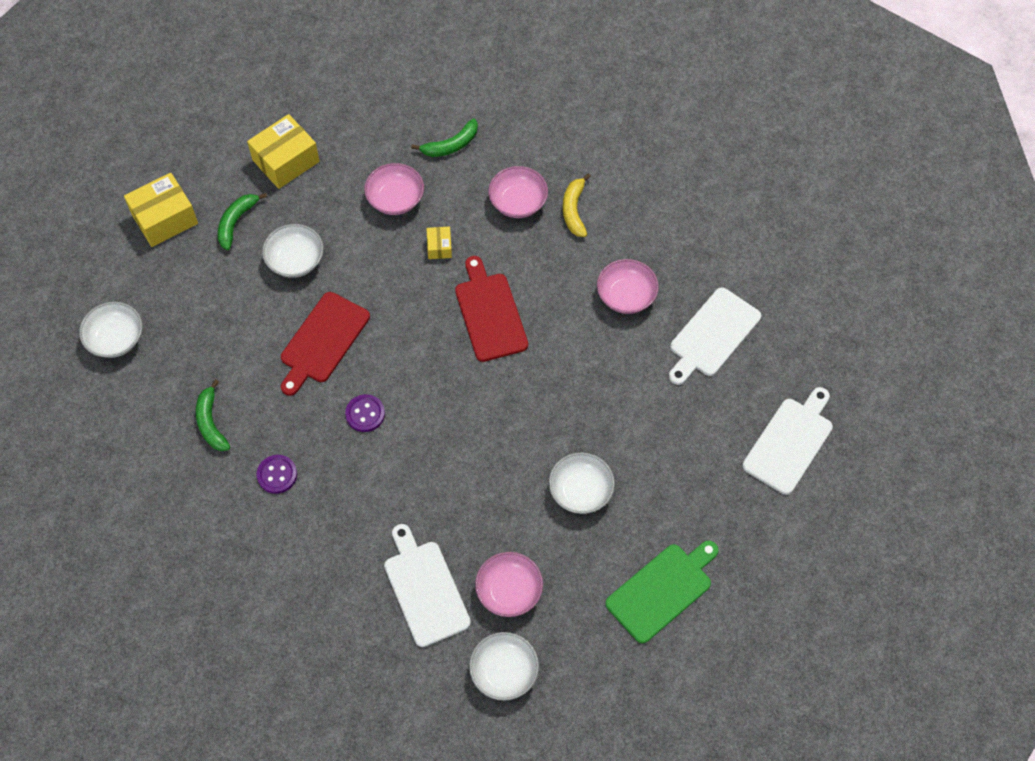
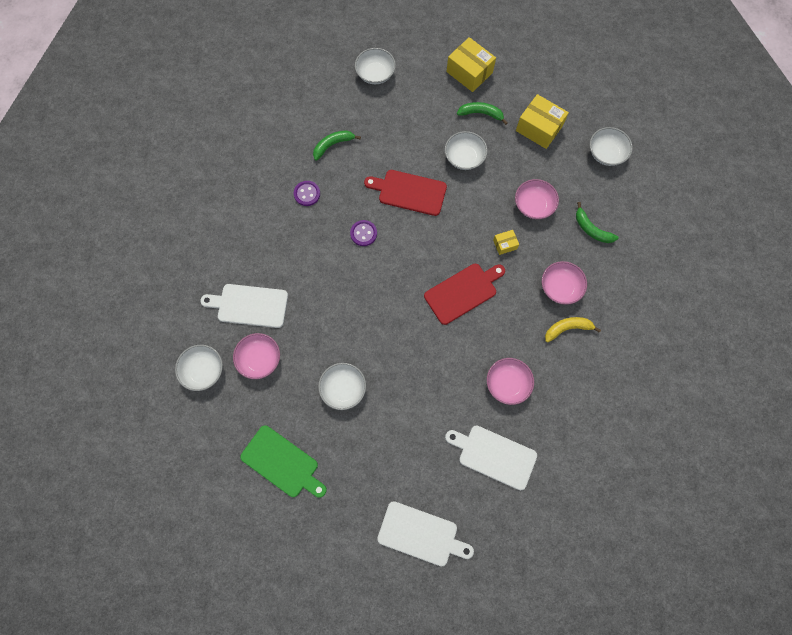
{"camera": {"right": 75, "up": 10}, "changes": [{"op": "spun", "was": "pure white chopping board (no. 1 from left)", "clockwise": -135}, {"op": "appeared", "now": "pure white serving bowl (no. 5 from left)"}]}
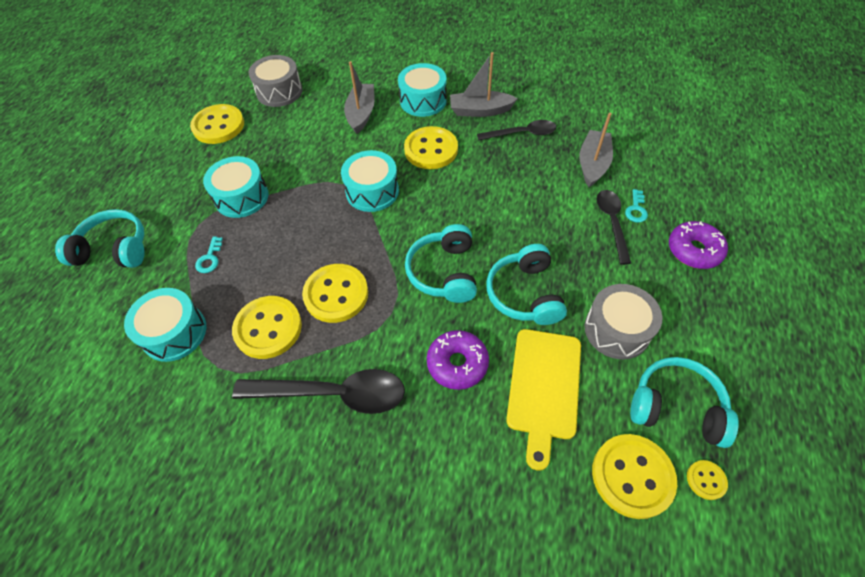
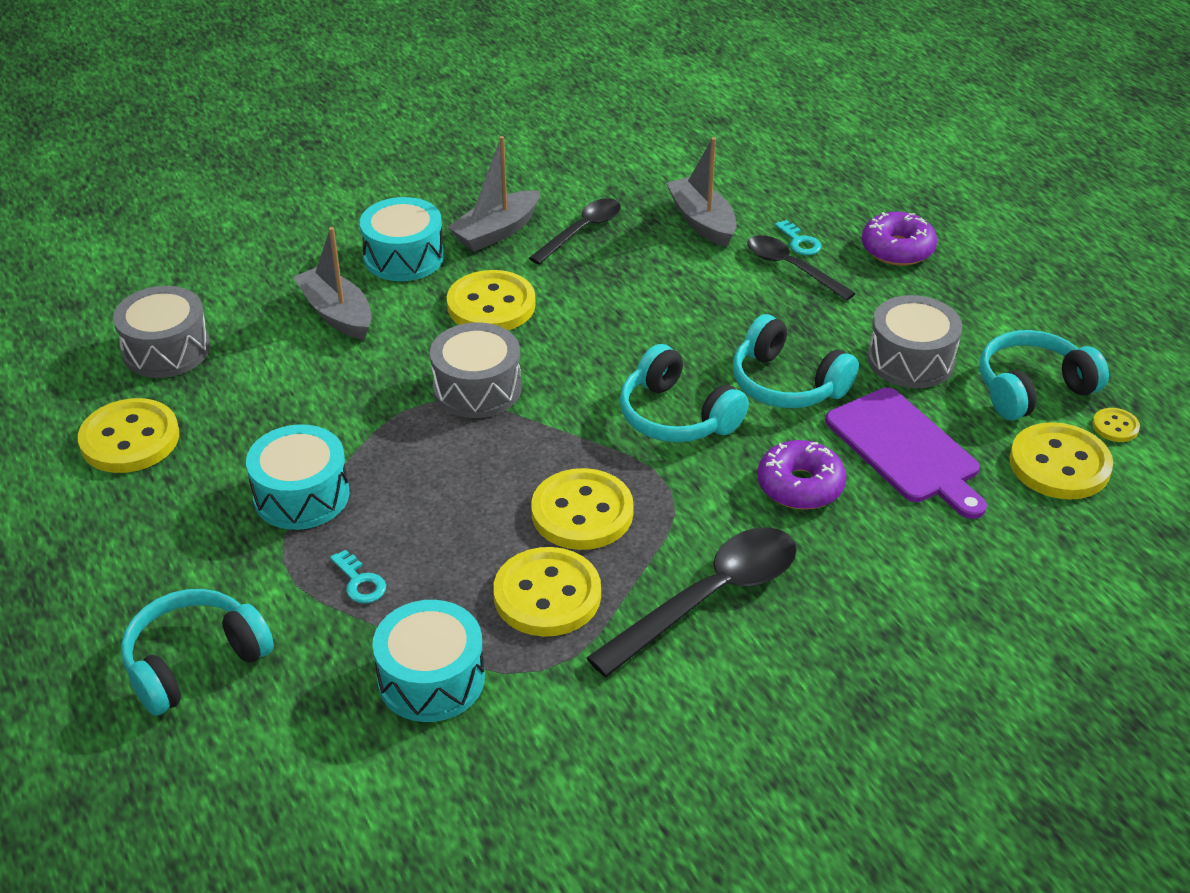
{"camera": {"right": -45, "up": -15}, "changes": [{"op": "colour", "was": "teal drum (no. 3 from left)", "now": "ash-grey drum (no. 2 from left)"}, {"op": "colour", "was": "bright yellow chopping board", "now": "violet chopping board"}]}
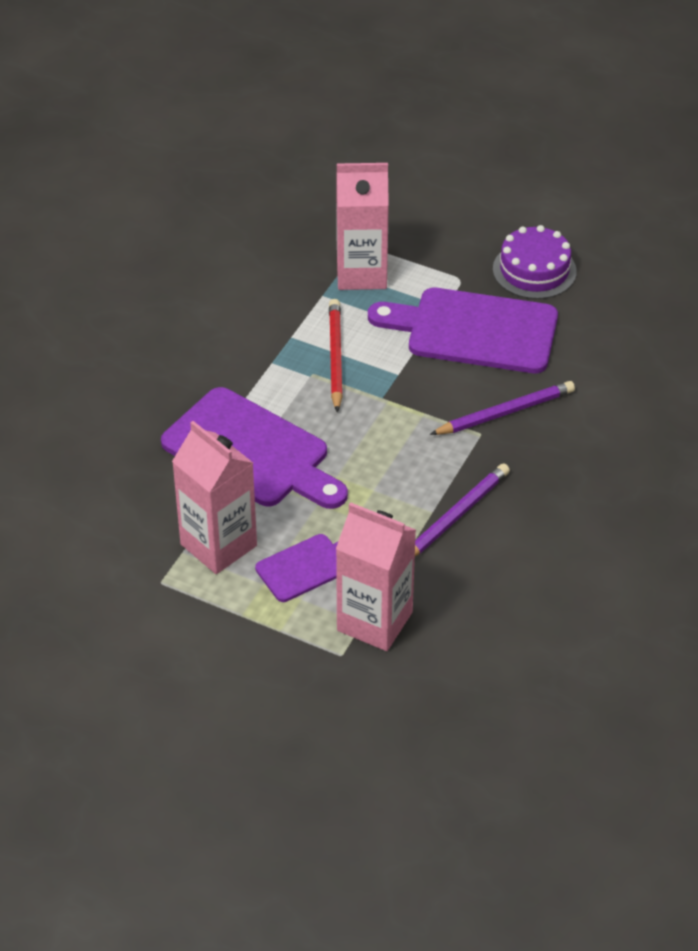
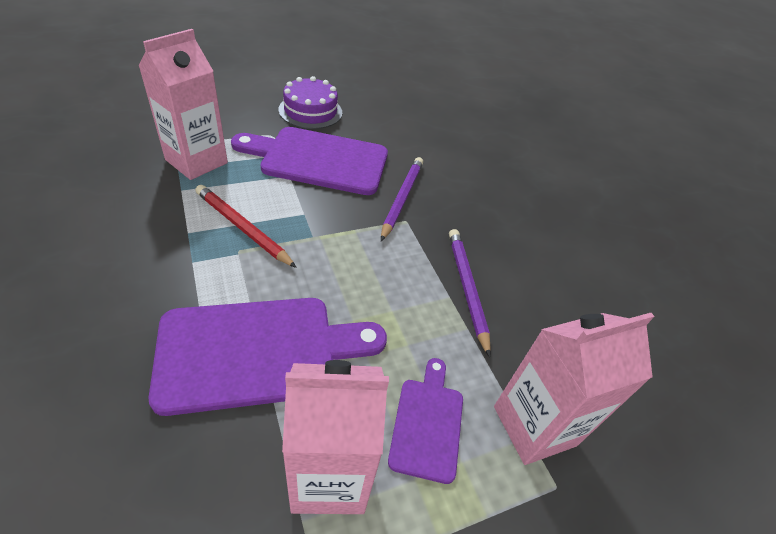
{"camera": {"right": -55, "up": 0}, "changes": [{"op": "spun", "was": "violet chopping board (no. 3 from left in the first image)", "clockwise": 45}]}
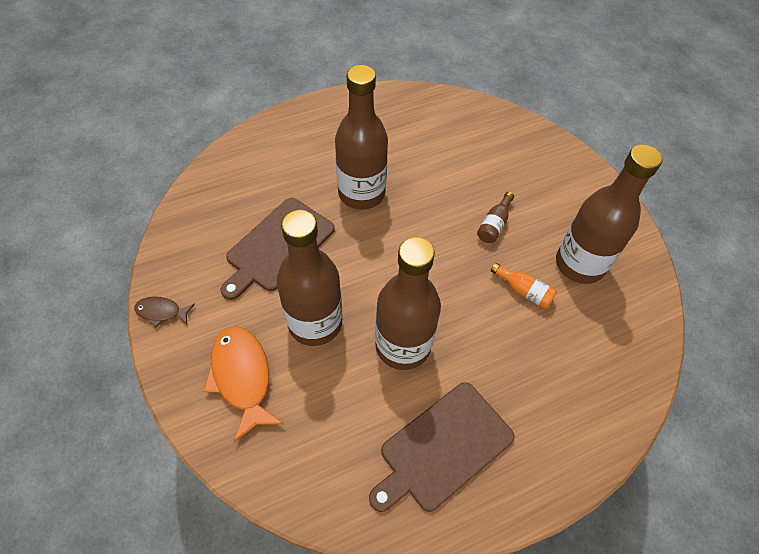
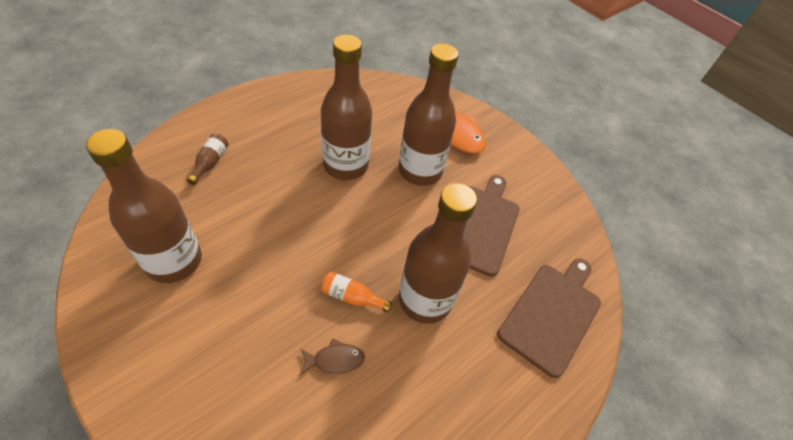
{"camera": {"right": 160, "up": -5}, "changes": [{"op": "relocated", "was": "brown bottle (no. 4 from left in the first image)", "now": "brown bottle (no. 2 from left)"}, {"op": "relocated", "was": "orange bottle"}, {"op": "relocated", "was": "brown fish"}, {"op": "relocated", "was": "brown chopping board (no. 2 from left)"}]}
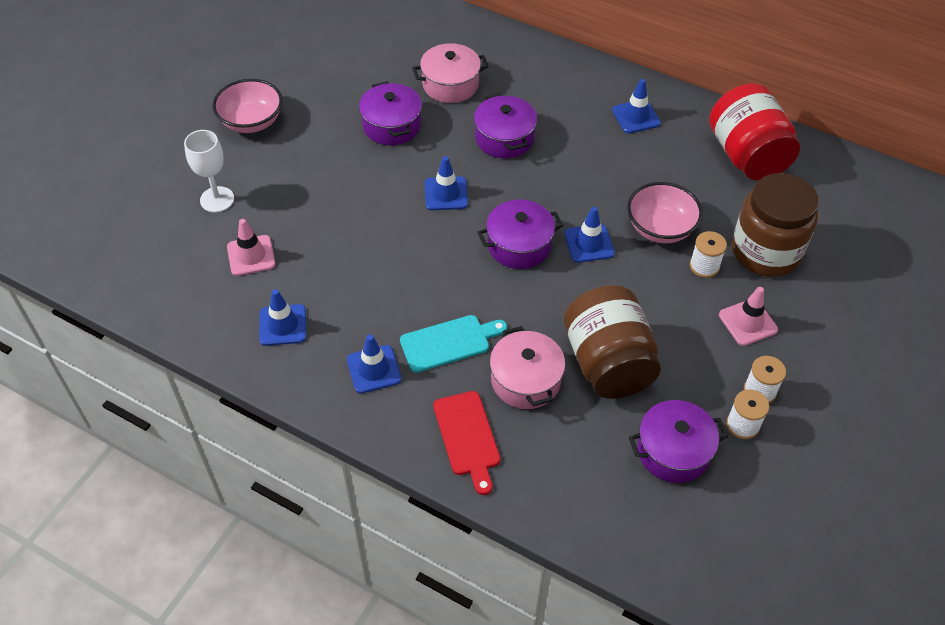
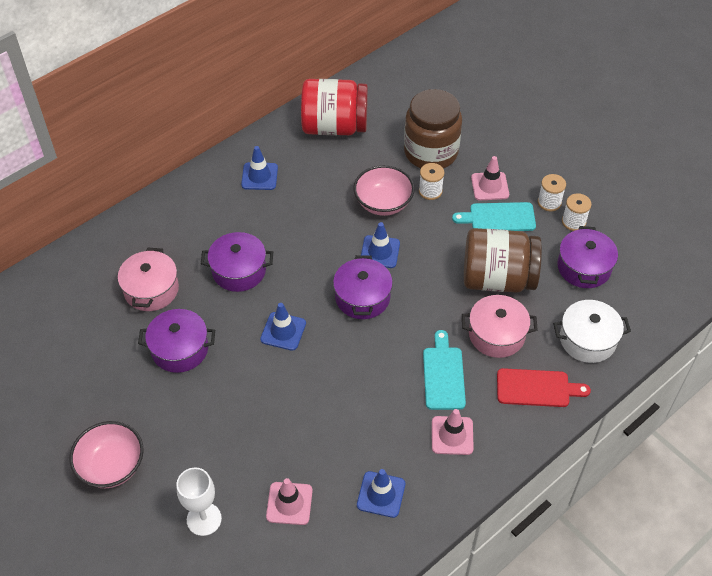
{"camera": {"right": -70, "up": 0}, "changes": [{"op": "colour", "was": "blue safety cone (no. 2 from left)", "now": "rose-pink safety cone (no. 2 from left)"}, {"op": "appeared", "now": "teal chopping board (no. 2 from left)"}, {"op": "appeared", "now": "pure white pot"}]}
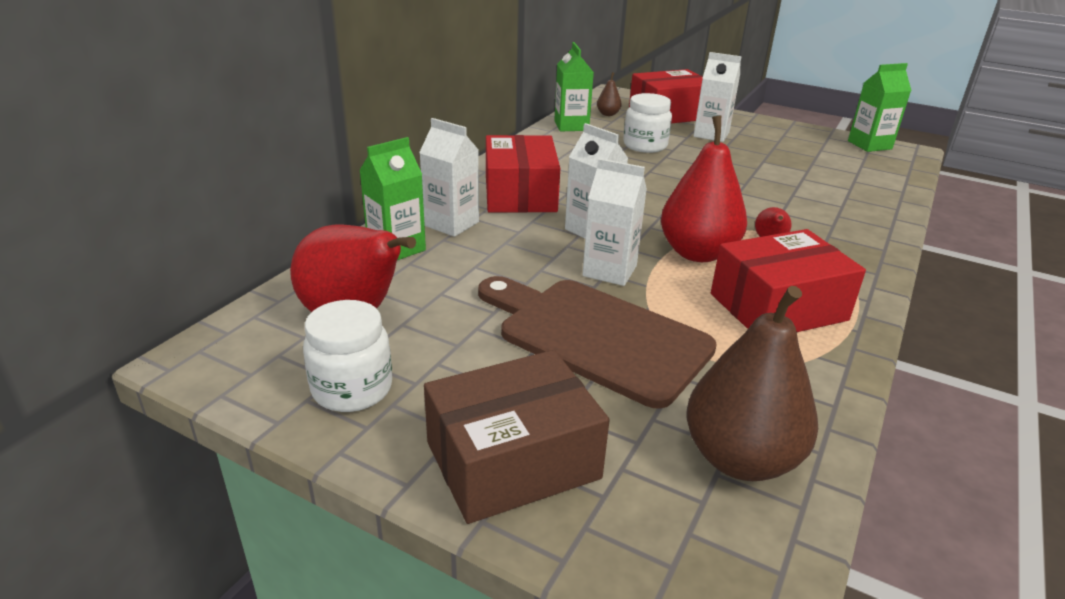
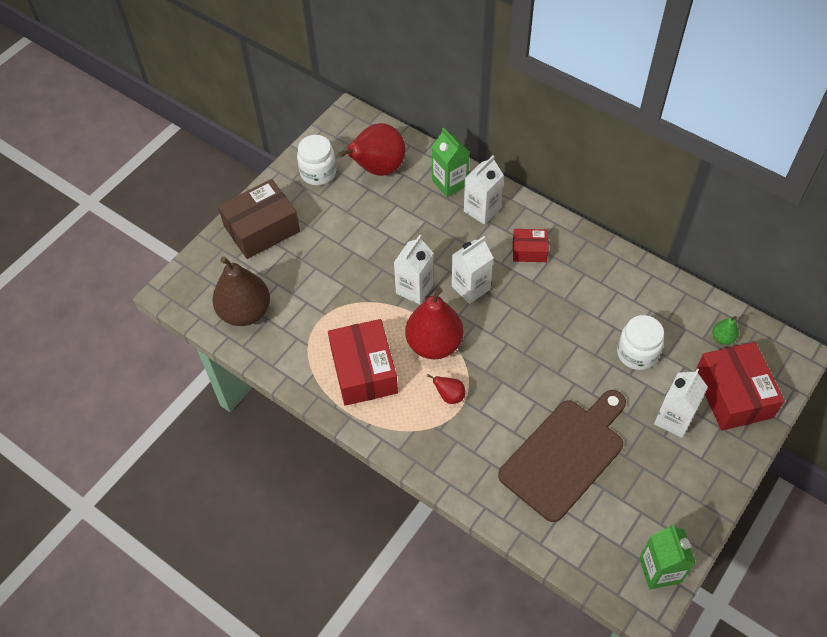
{"camera": {"right": 100, "up": 25}, "changes": [{"op": "missing", "was": "leaf-green milk carton (no. 2 from left)"}, {"op": "colour", "was": "brown pear (no. 1 from left)", "now": "leaf-green pear"}, {"op": "size", "was": "crimson package (no. 1 from left in the first image)", "ratio": 0.54}, {"op": "relocated", "was": "brown chopping board"}, {"op": "spun", "was": "brown package", "clockwise": 75}]}
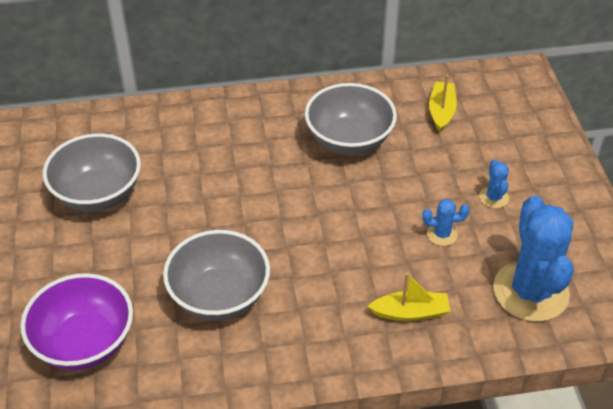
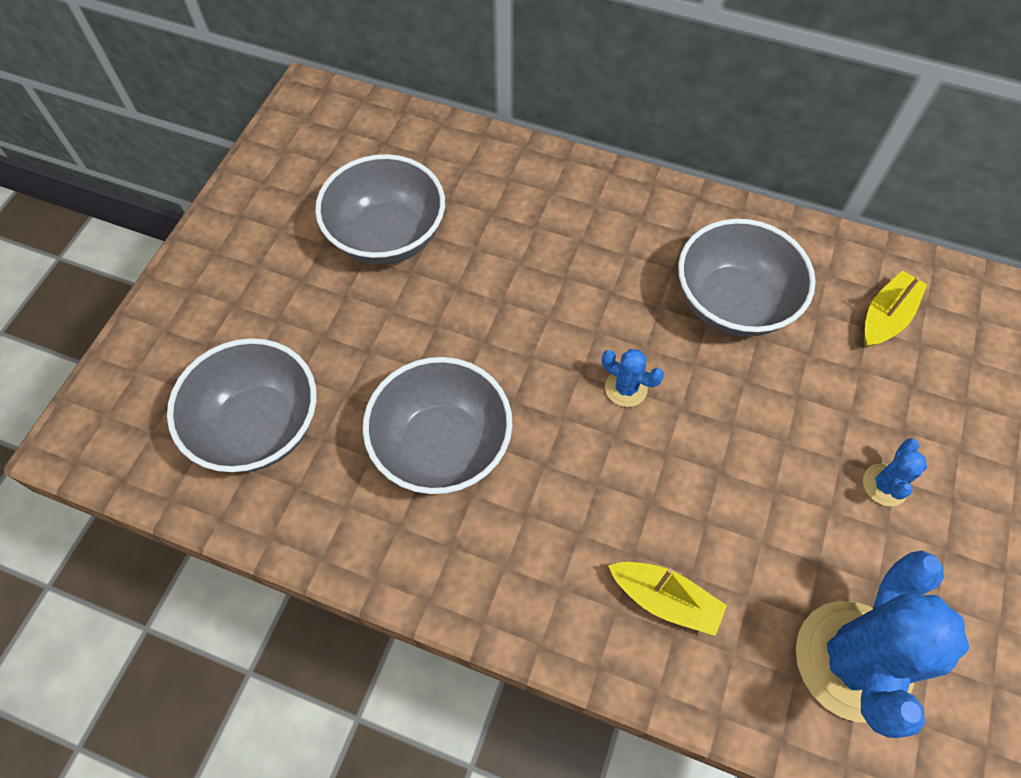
{"camera": {"right": 30, "up": 15}, "changes": [{"op": "relocated", "was": "blue saguaro cactus (no. 1 from left)"}, {"op": "colour", "was": "violet serving bowl", "now": "ash-grey serving bowl (no. 1 from left)"}]}
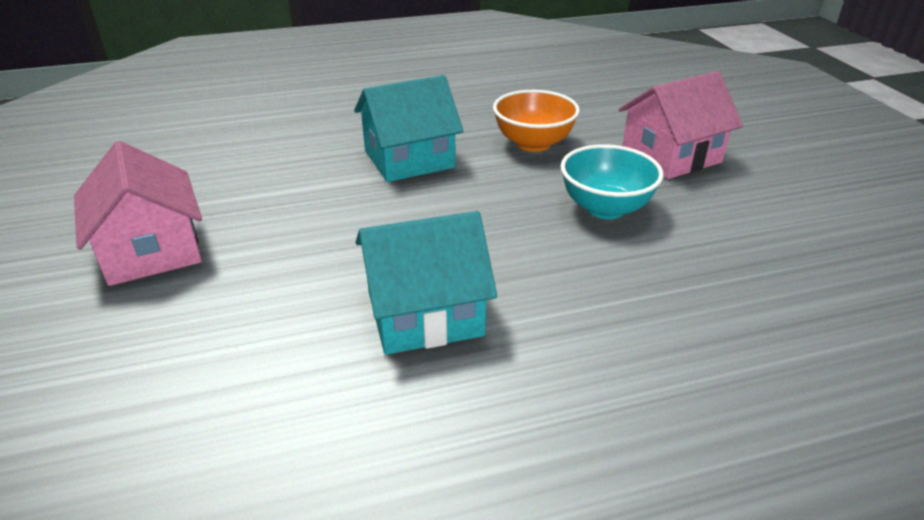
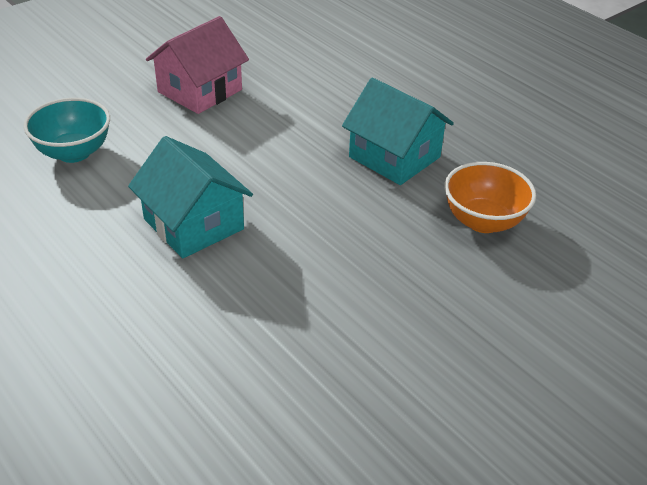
{"camera": {"right": 65, "up": 5}, "changes": [{"op": "missing", "was": "rose-pink cottage (no. 2 from left)"}, {"op": "relocated", "was": "teal serving bowl"}]}
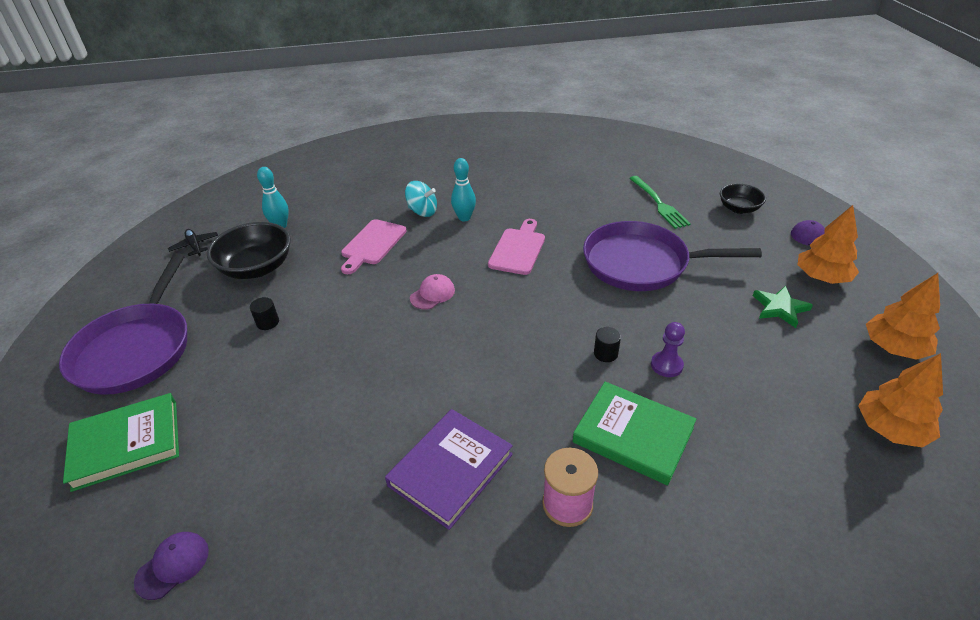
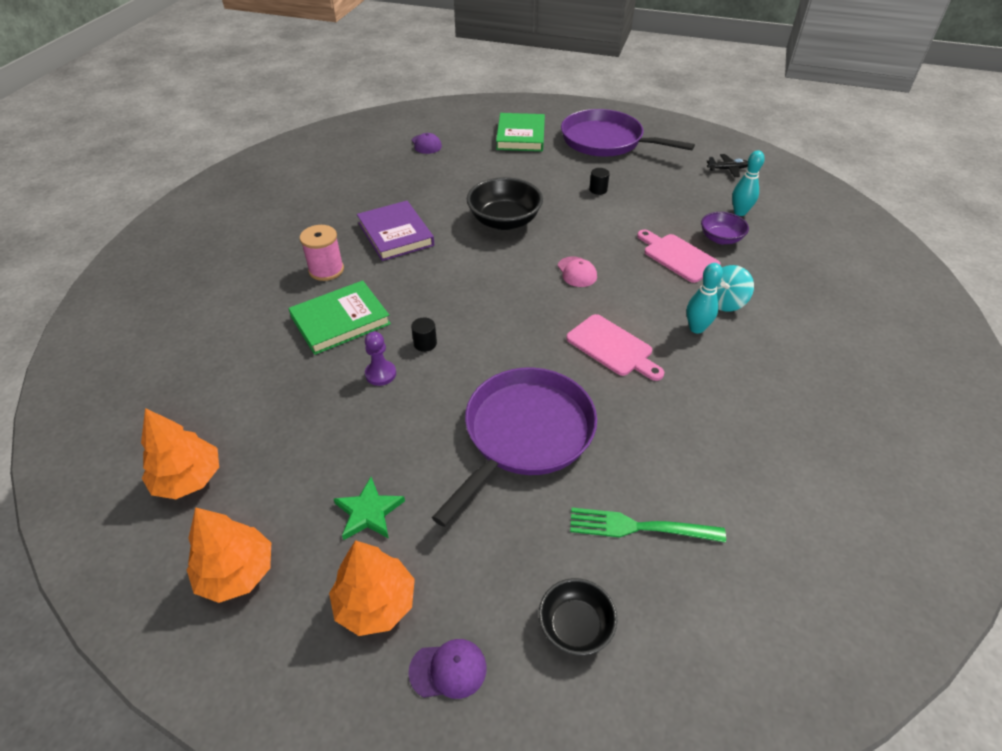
{"camera": {"right": 115, "up": 5}, "changes": [{"op": "relocated", "was": "jet-black serving bowl (no. 1 from left)"}, {"op": "appeared", "now": "violet serving bowl"}]}
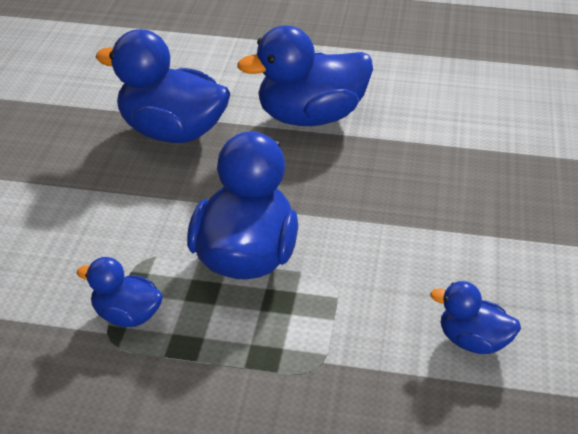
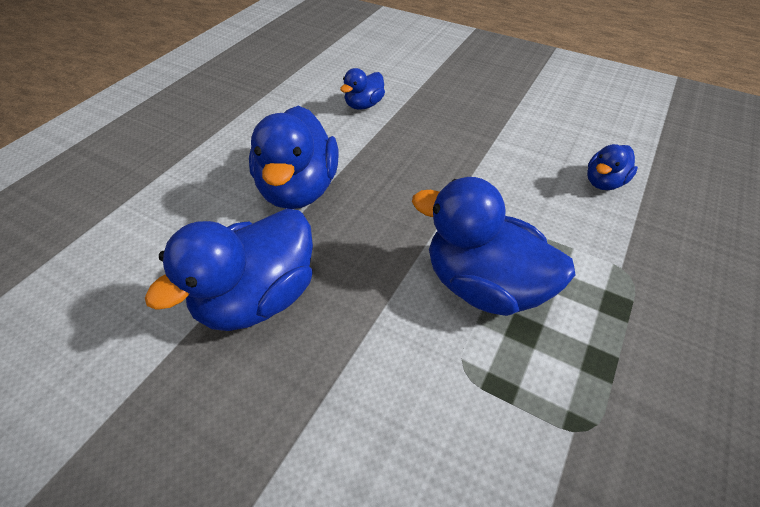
{"camera": {"right": -70, "up": 10}, "changes": [{"op": "relocated", "was": "blue rubber duck (no. 1 from left in the first image)", "now": "blue rubber duck (no. 3 from left)"}]}
